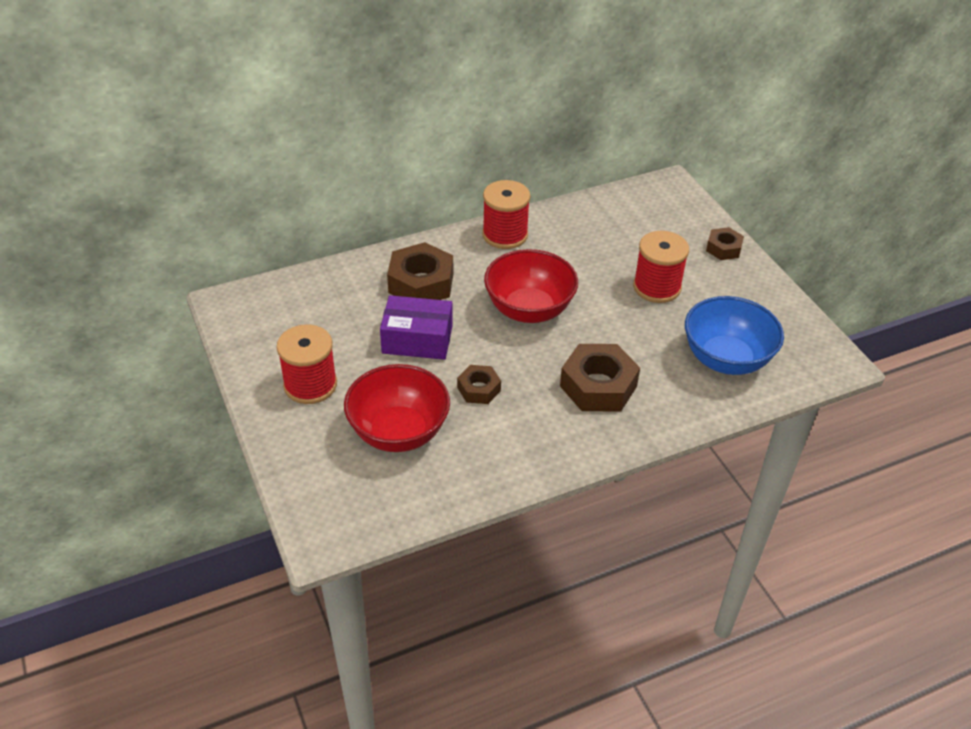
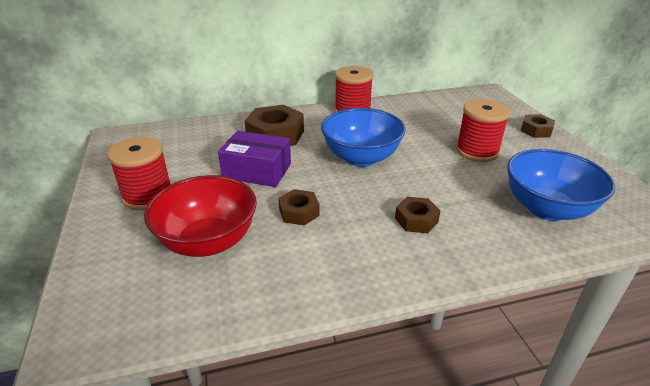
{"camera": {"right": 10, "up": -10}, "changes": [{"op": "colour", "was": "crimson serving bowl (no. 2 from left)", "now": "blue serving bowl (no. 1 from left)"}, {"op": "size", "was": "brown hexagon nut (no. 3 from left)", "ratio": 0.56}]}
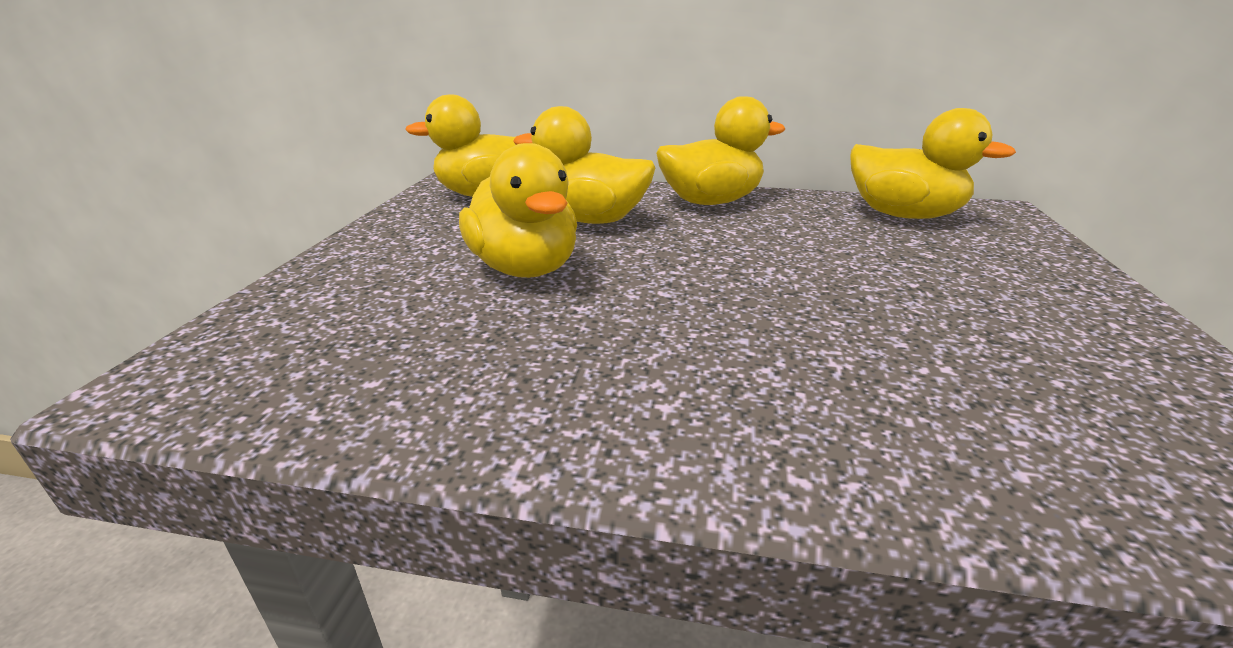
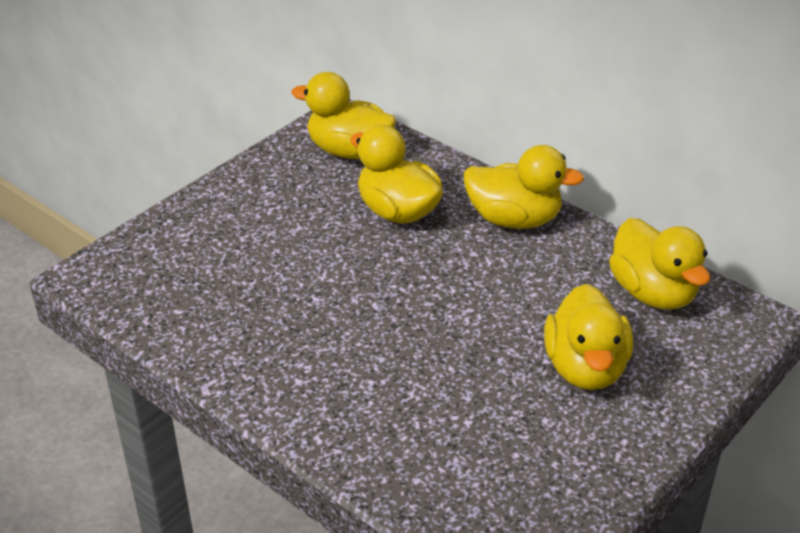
{"camera": {"right": 30, "up": 10}, "changes": [{"op": "relocated", "was": "bright yellow rubber duck (no. 2 from left in the first image)", "now": "bright yellow rubber duck (no. 4 from left)"}]}
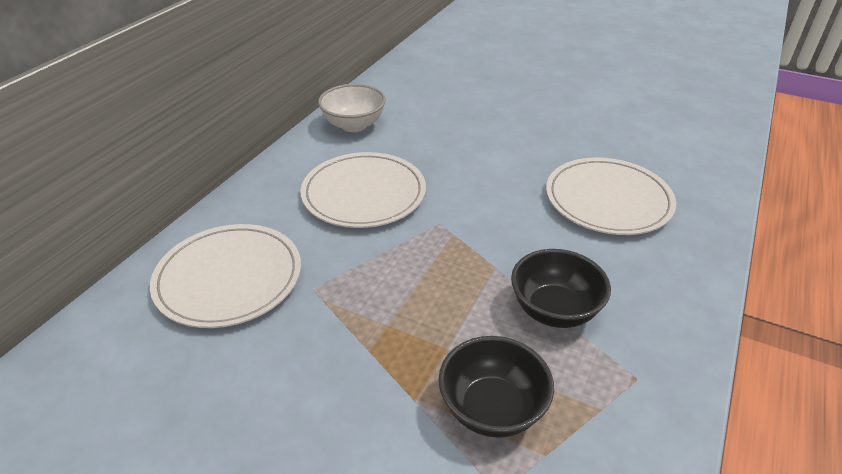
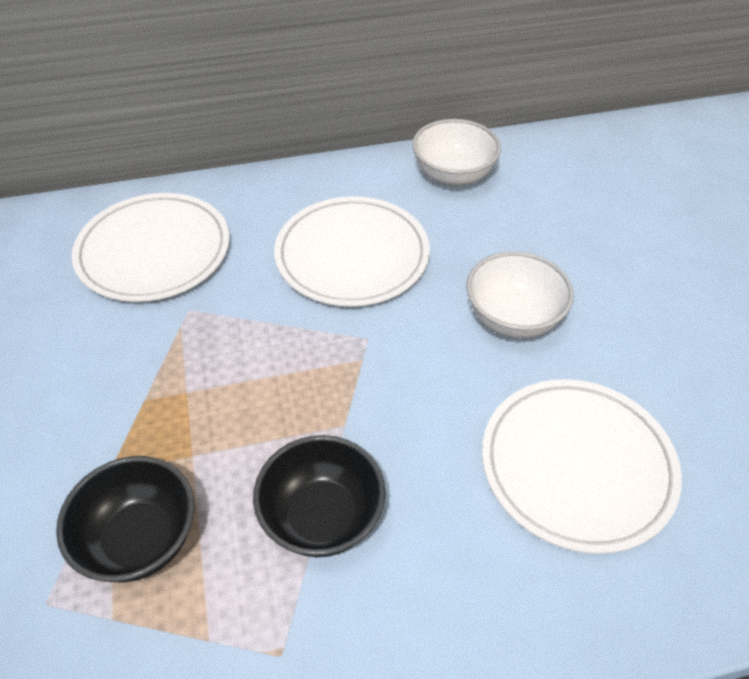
{"camera": {"right": 50, "up": 10}, "changes": [{"op": "appeared", "now": "pure white serving bowl (no. 2 from left)"}]}
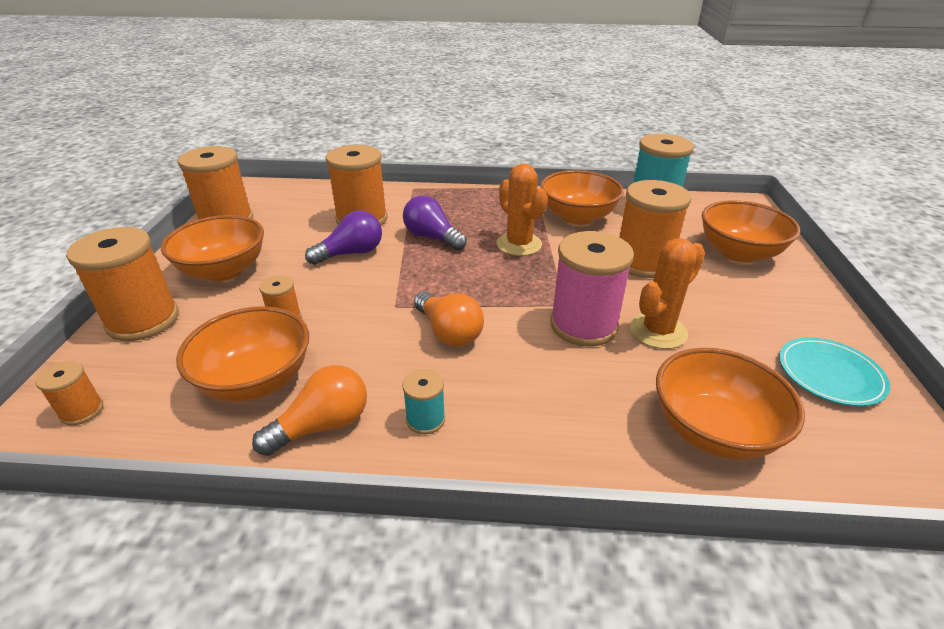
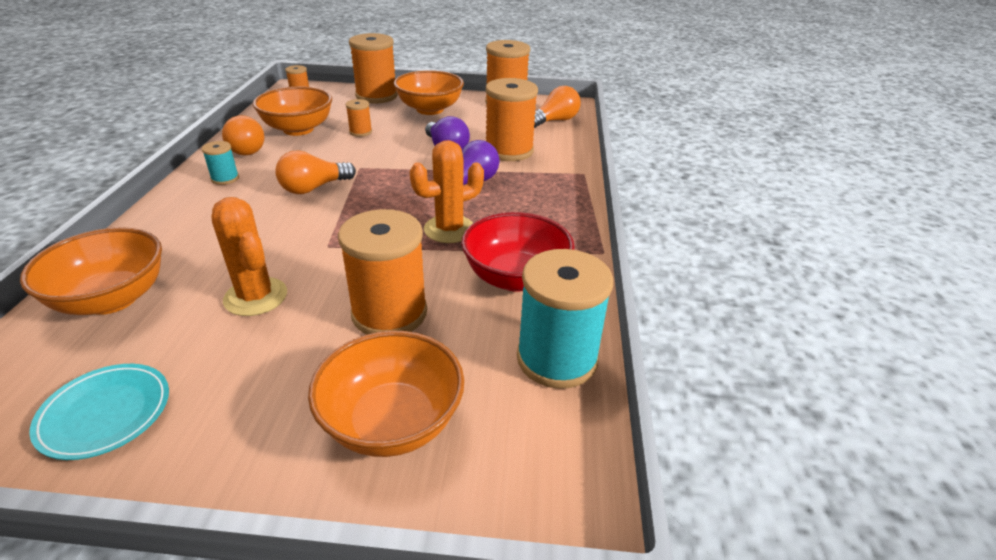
{"camera": {"right": 90, "up": 0}, "changes": [{"op": "colour", "was": "orange serving bowl (no. 3 from left)", "now": "crimson serving bowl"}, {"op": "missing", "was": "rose-pink bobbin"}, {"op": "appeared", "now": "orange lightbulb (no. 3 from left)"}]}
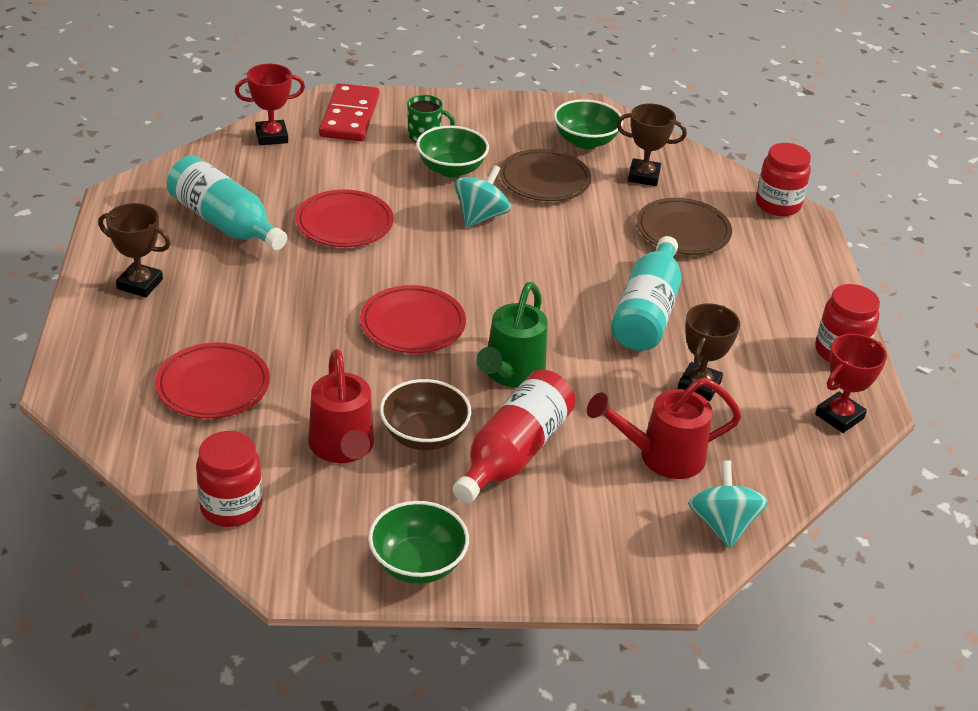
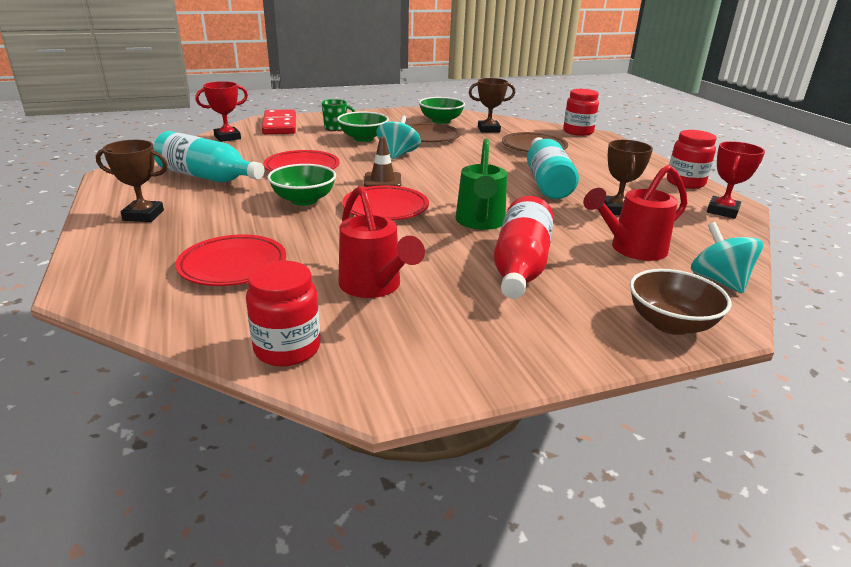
{"camera": {"right": -15, "up": -10}, "changes": [{"op": "relocated", "was": "brown serving bowl"}, {"op": "relocated", "was": "leaf-green serving bowl (no. 1 from left)"}, {"op": "appeared", "now": "brown safety cone"}]}
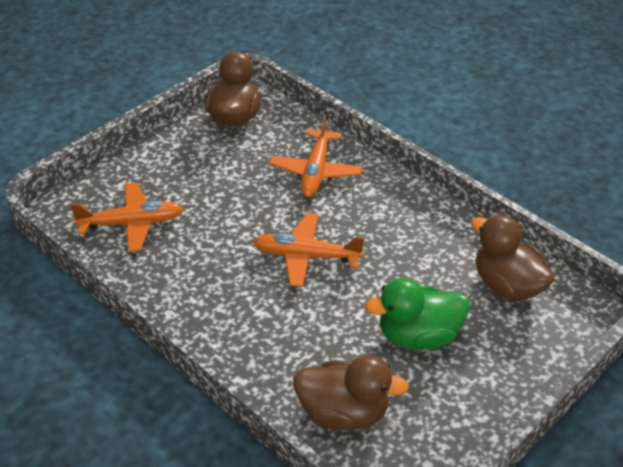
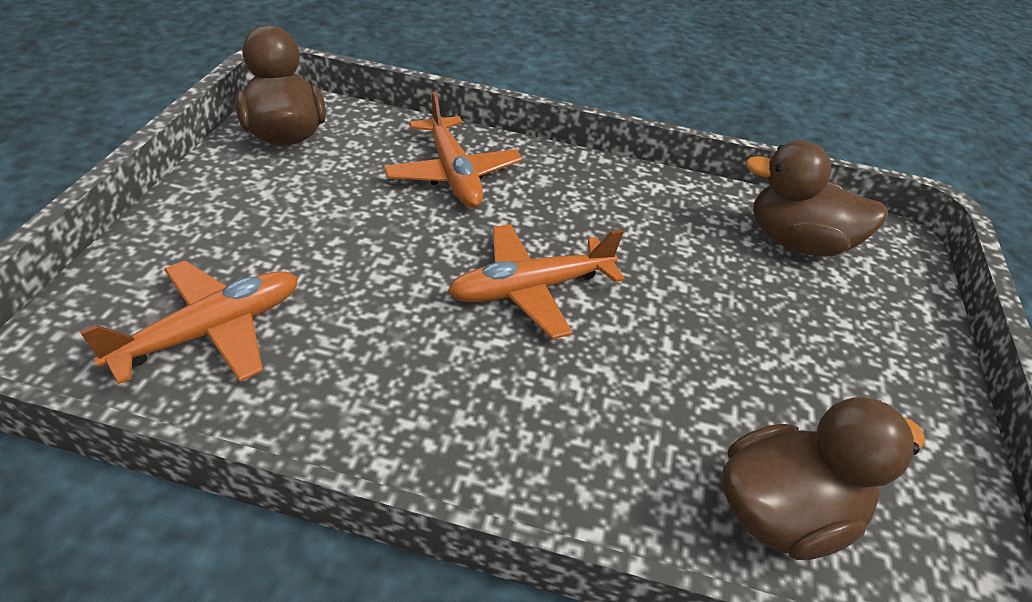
{"camera": {"right": -35, "up": 0}, "changes": [{"op": "missing", "was": "leaf-green rubber duck"}]}
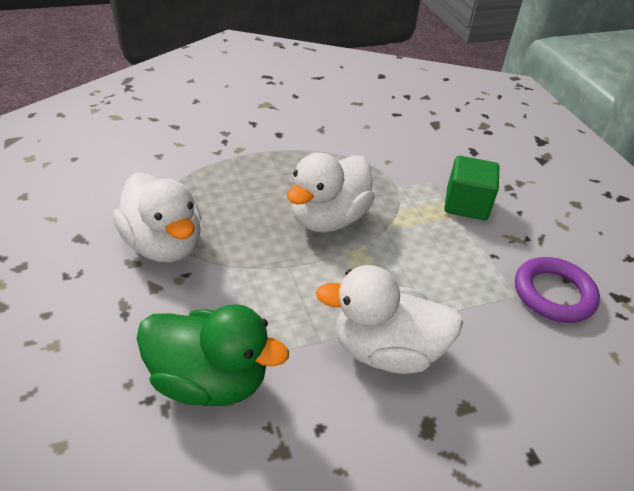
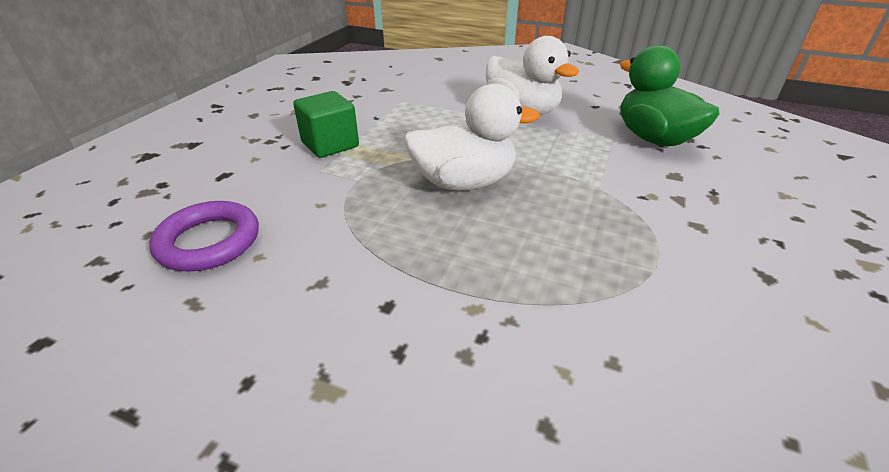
{"camera": {"right": -135, "up": -5}, "changes": [{"op": "missing", "was": "pure white rubber duck (no. 1 from left)"}, {"op": "relocated", "was": "violet torus"}]}
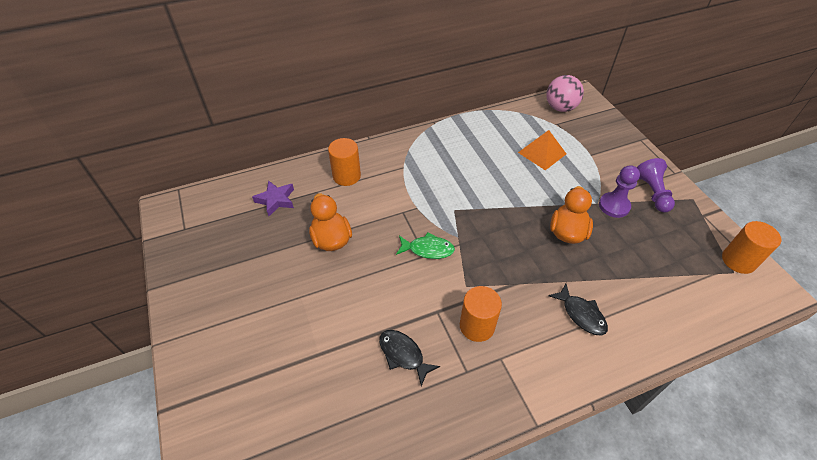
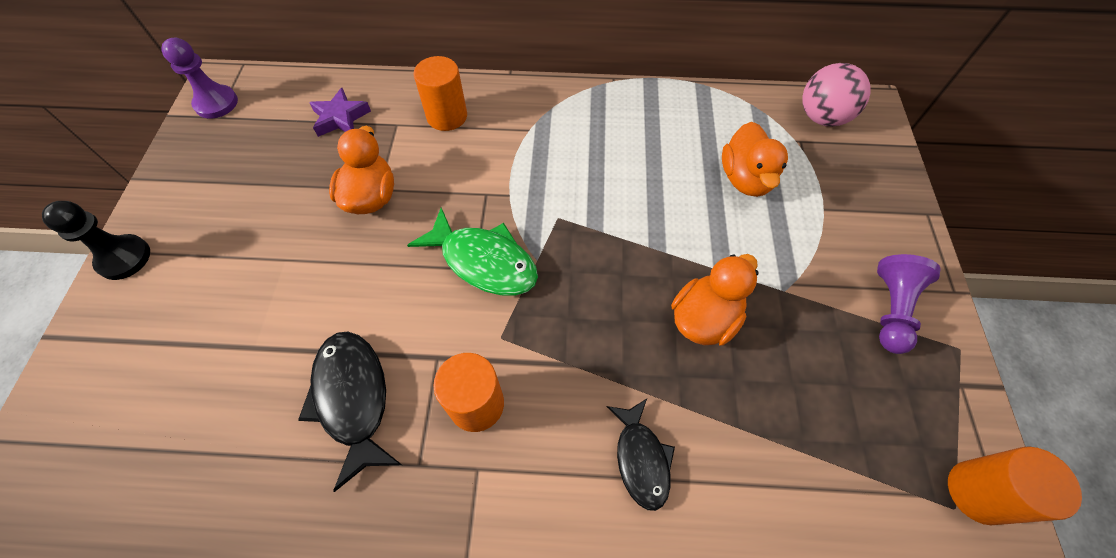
{"camera": {"right": 25, "up": 10}, "changes": [{"op": "exchanged", "was": "orange pyramid", "now": "orange rubber duck (no. 3 from left)"}, {"op": "relocated", "was": "violet chess pawn (no. 1 from left)"}, {"op": "size", "was": "leaf-green fish", "ratio": 1.53}, {"op": "size", "was": "jet-black fish (no. 1 from left)", "ratio": 1.53}, {"op": "appeared", "now": "jet-black chess pawn"}]}
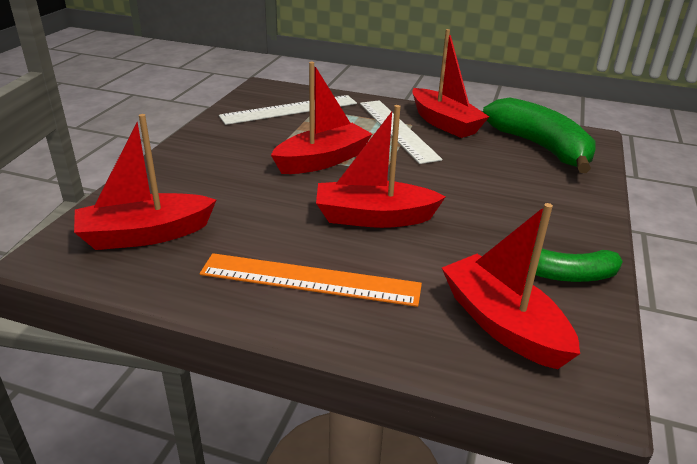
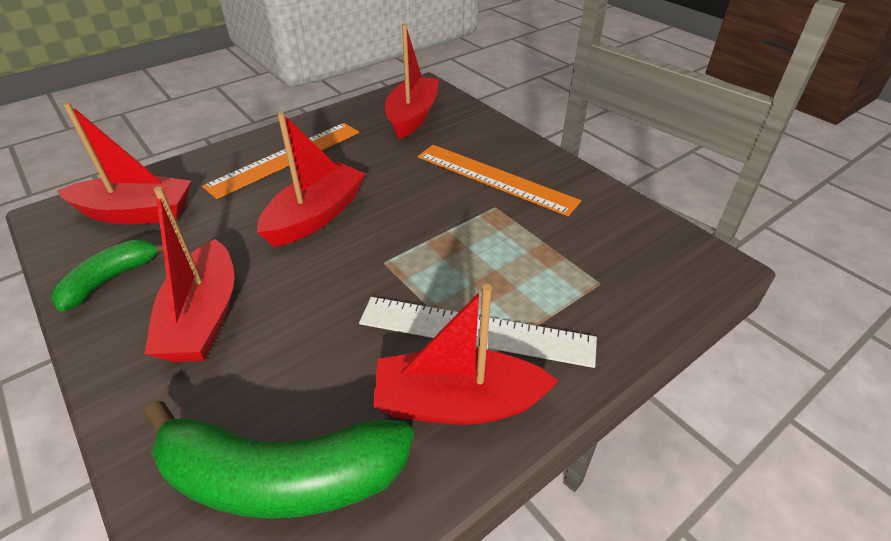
{"camera": {"right": 125, "up": 10}, "changes": [{"op": "relocated", "was": "crimson boat (no. 2 from left)"}, {"op": "missing", "was": "pure white measuring stick (no. 1 from left)"}, {"op": "appeared", "now": "orange measuring stick (no. 2 from left)"}]}
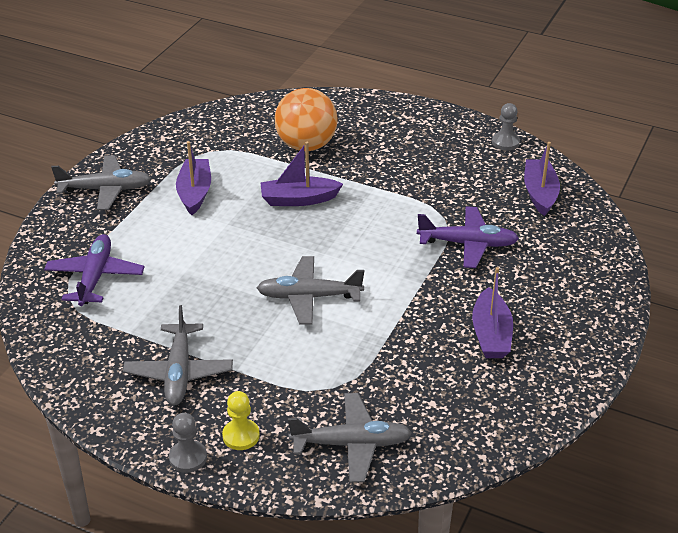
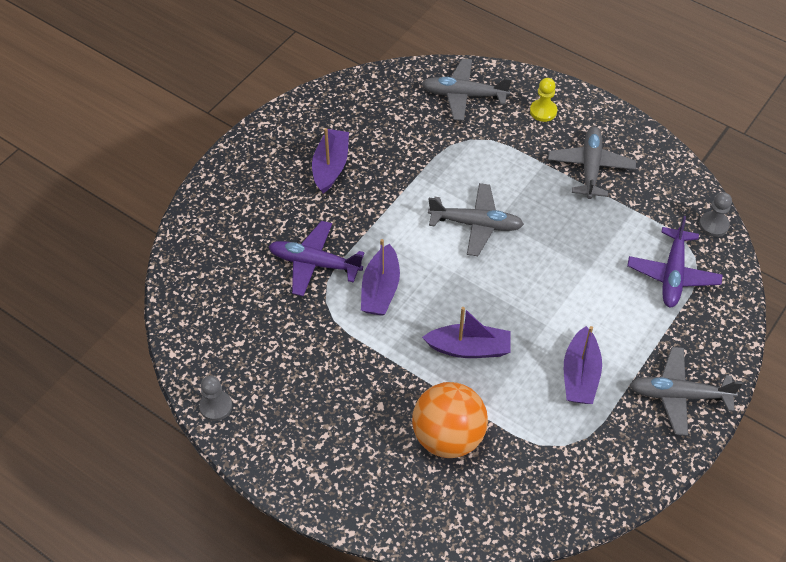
{"camera": {"right": -170, "up": 15}, "changes": [{"op": "relocated", "was": "violet boat (no. 4 from left in the first image)", "now": "violet boat (no. 2 from left)"}, {"op": "relocated", "was": "ash-grey chess pawn (no. 1 from left in the first image)", "now": "ash-grey chess pawn (no. 2 from left)"}]}
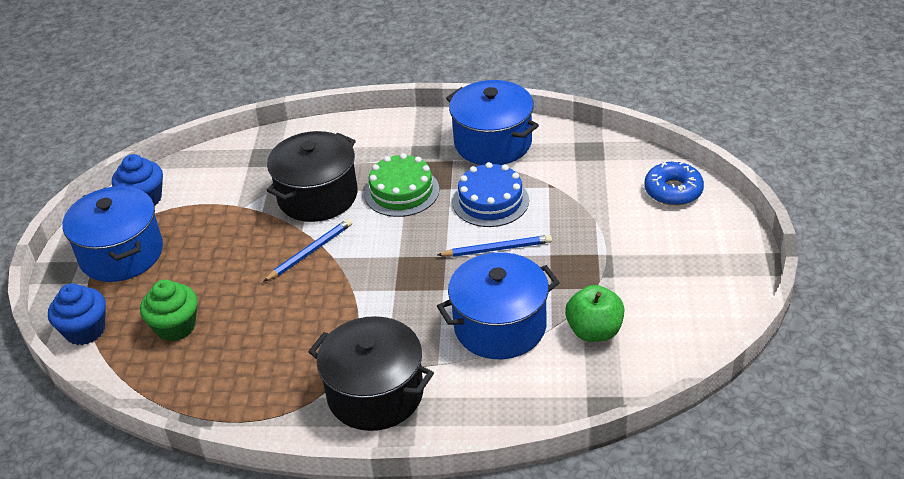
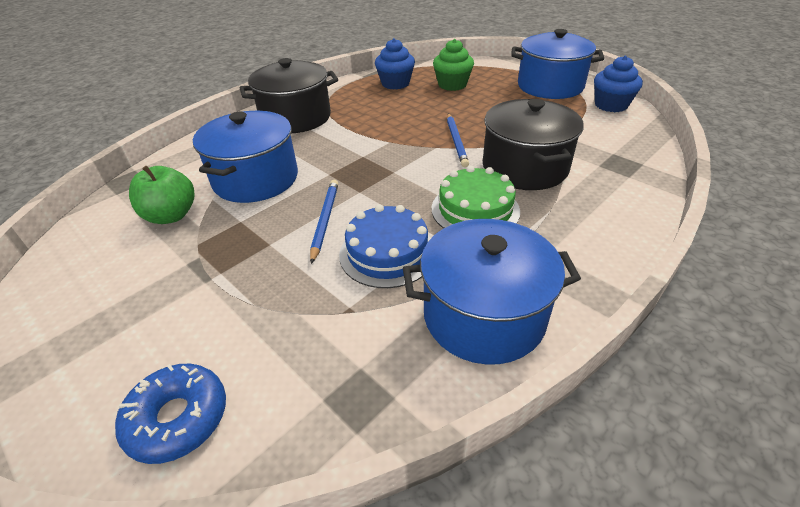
{"camera": {"right": 130, "up": 0}, "changes": [{"op": "spun", "was": "blue lead pencil (no. 2 from left in the first image)", "clockwise": 150}, {"op": "relocated", "was": "blue muffin (no. 1 from left)"}]}
